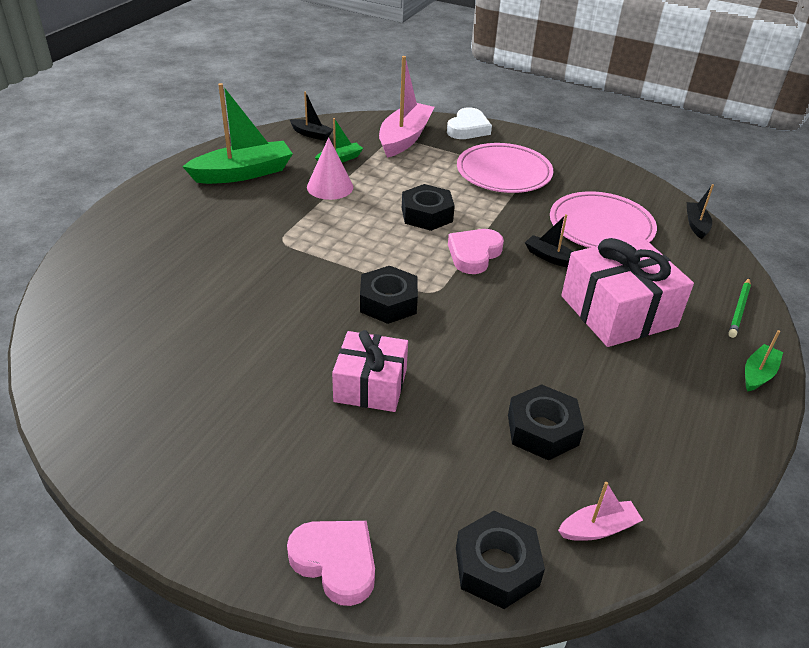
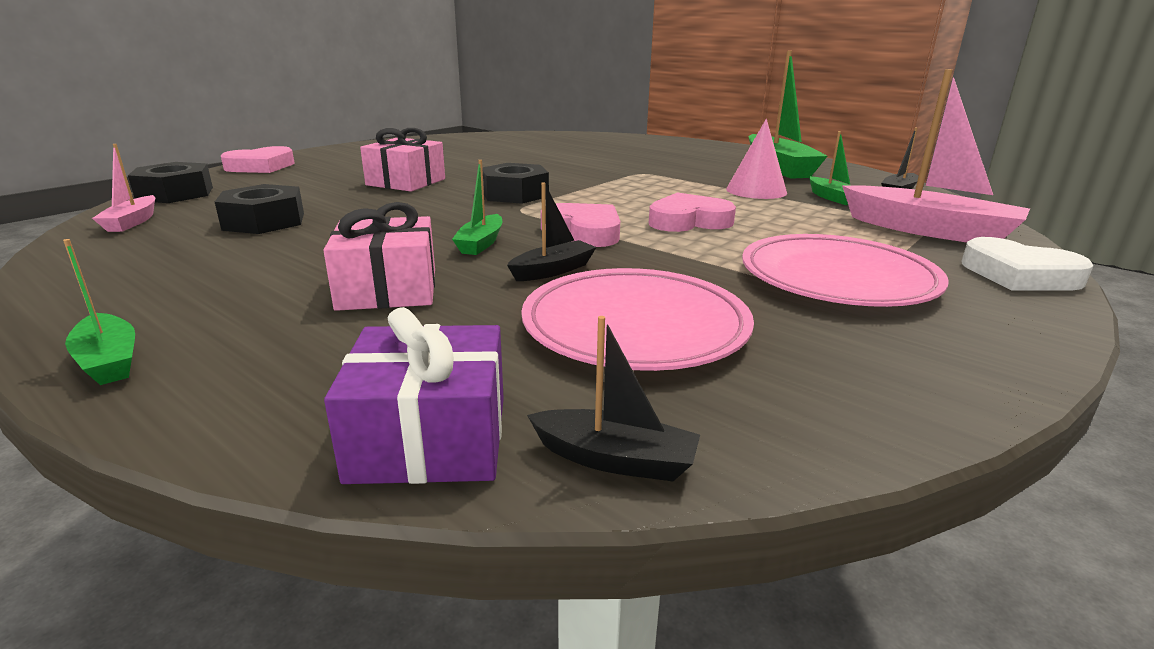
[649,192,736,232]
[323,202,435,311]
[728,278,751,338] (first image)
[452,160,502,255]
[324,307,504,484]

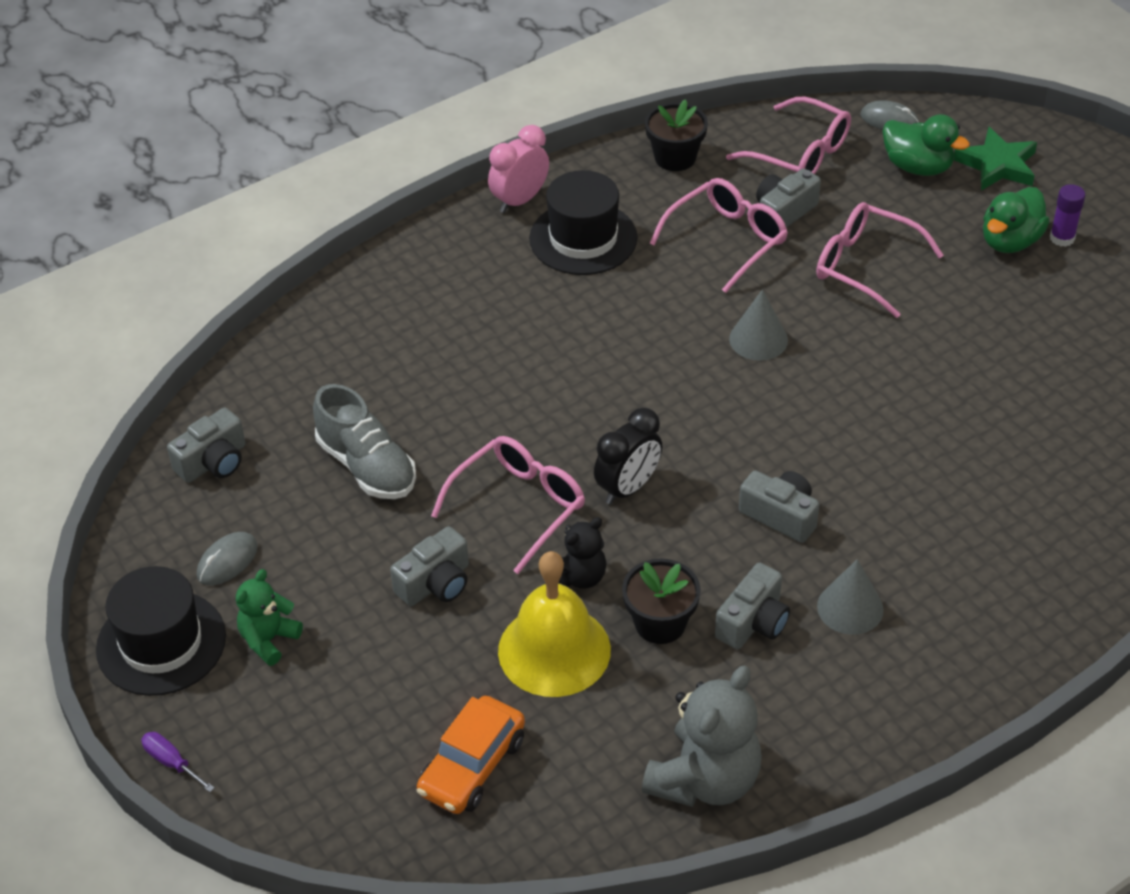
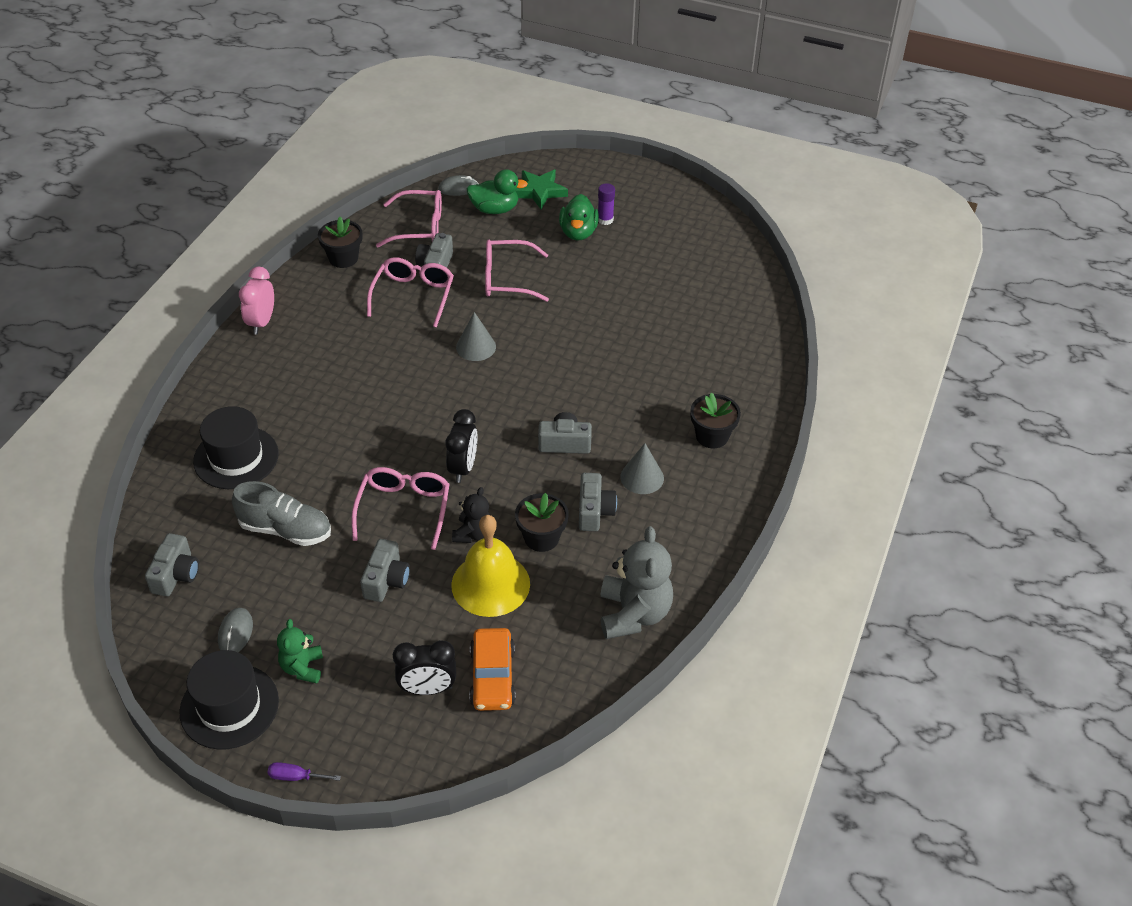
[193,406,279,489]
[690,393,741,448]
[393,640,456,695]

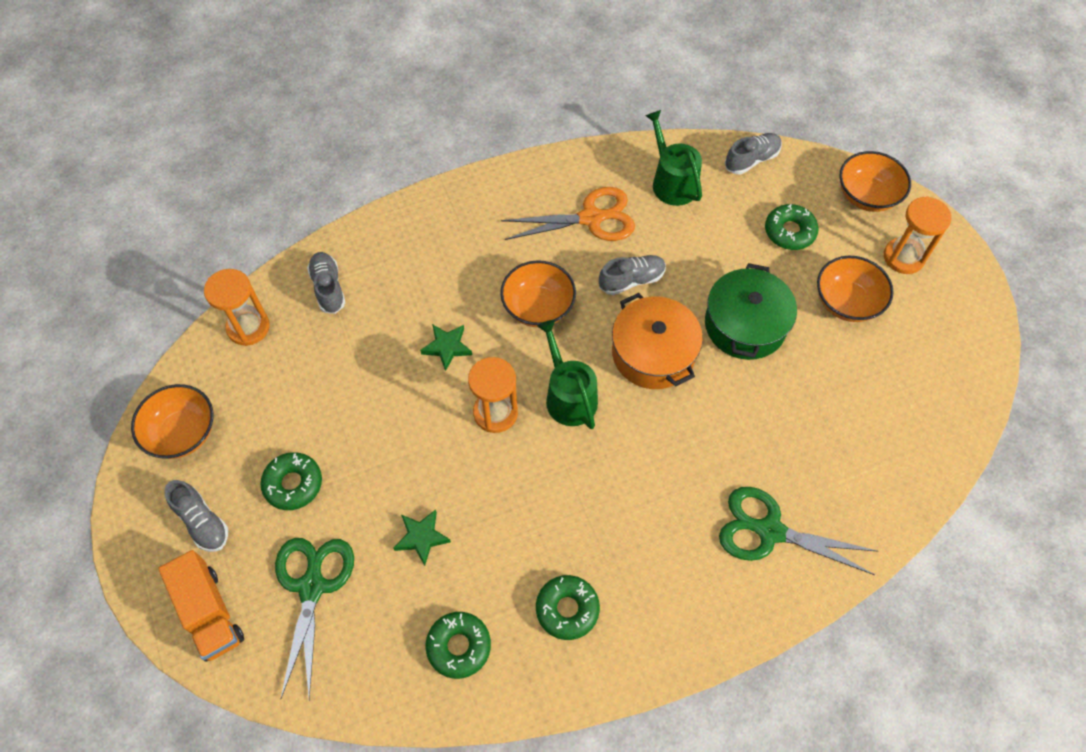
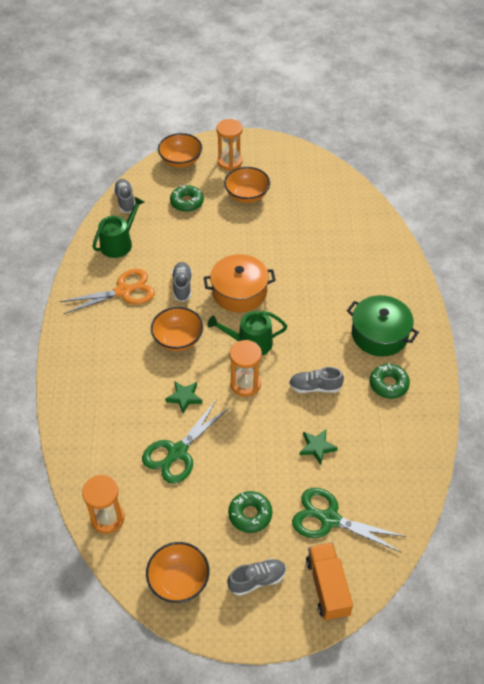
[92,197,144,258]
[59,269,155,314]
[289,367,344,393]
[347,295,419,357]
[142,399,230,484]
[306,542,353,621]
[425,612,491,679] (first image)

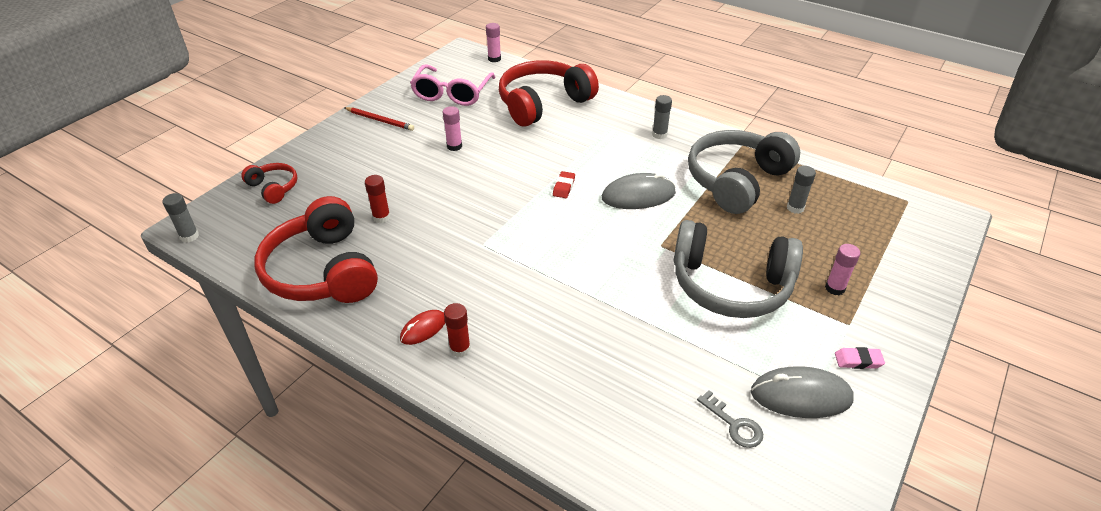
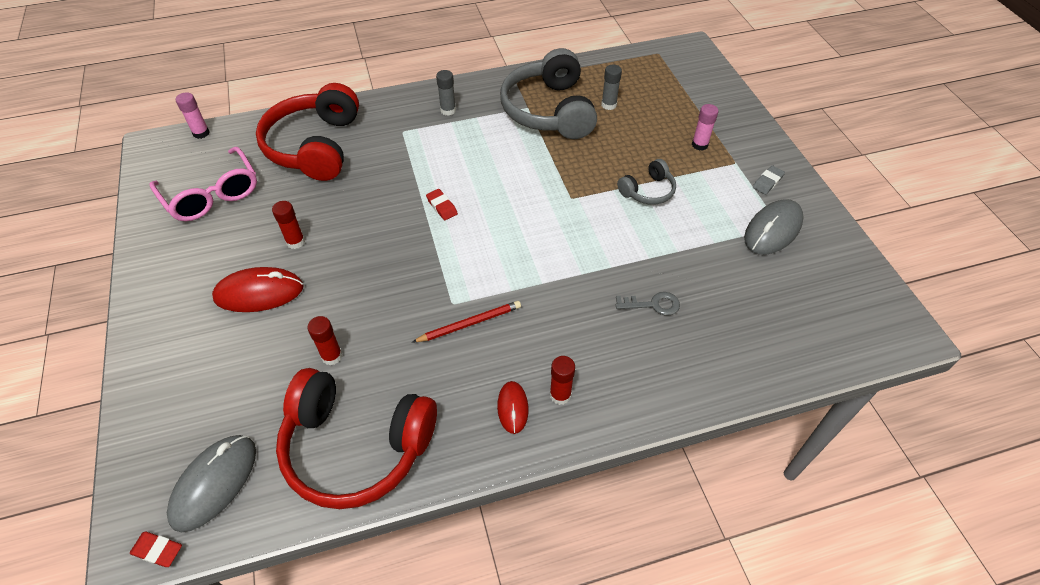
[272,201,305,249]
[413,301,521,342]
[241,163,298,204] (first image)
[167,435,256,532]
[130,532,182,567]
[617,159,676,205]
[753,165,785,195]
[616,292,680,316]
[212,267,304,312]

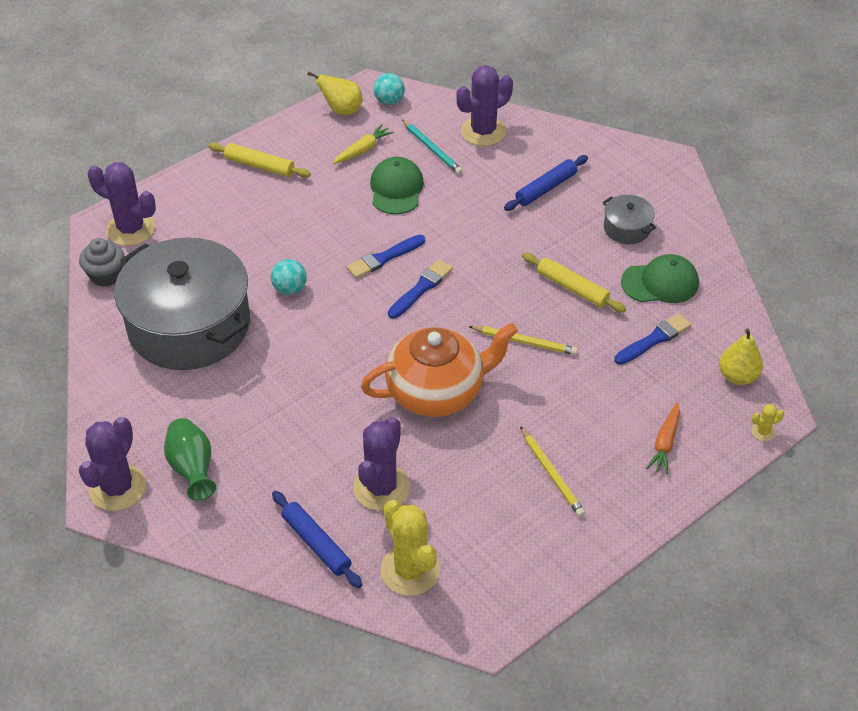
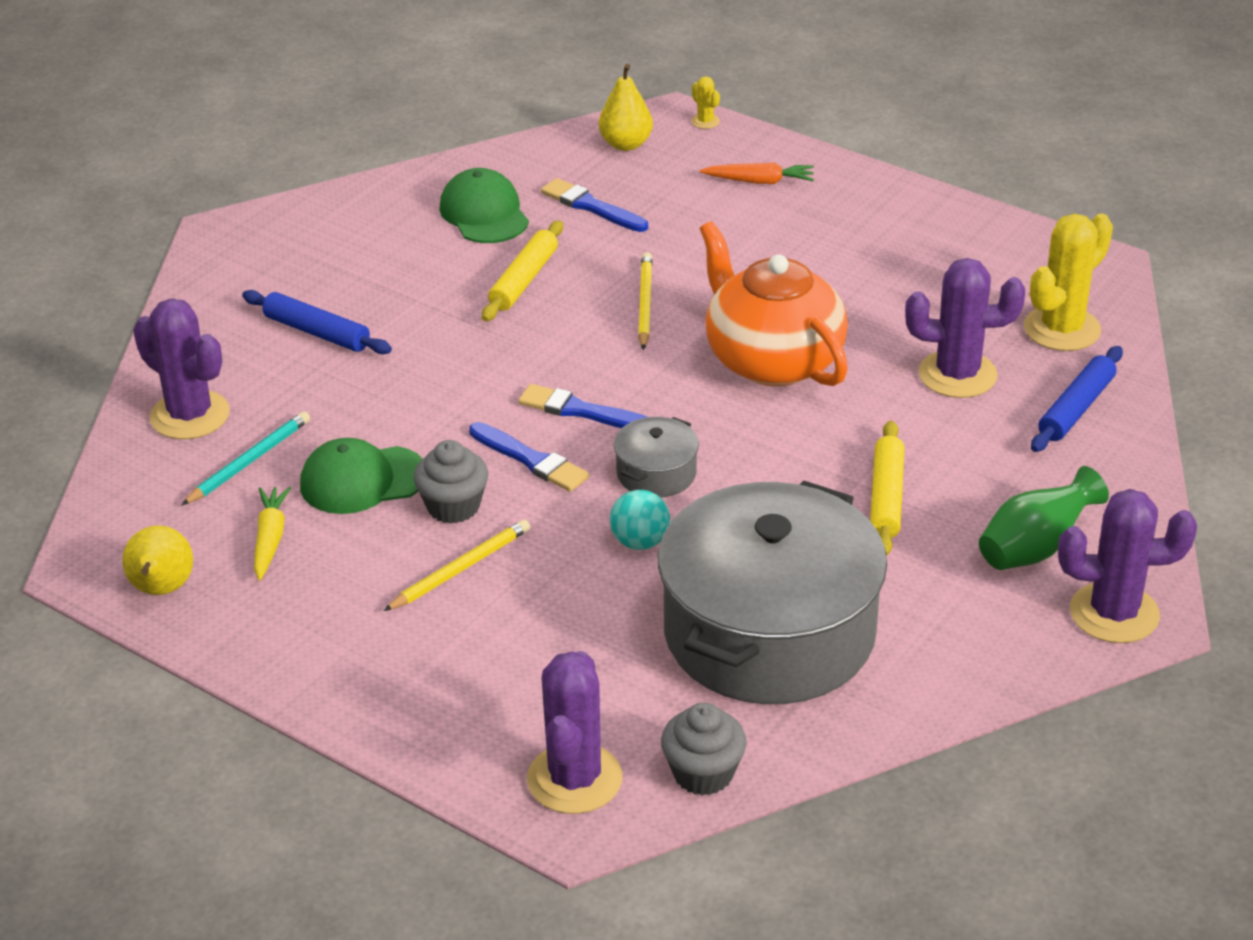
[373,73,405,105] (first image)
[254,486,291,580]
[870,421,904,556]
[614,417,699,498]
[384,519,530,611]
[413,440,488,524]

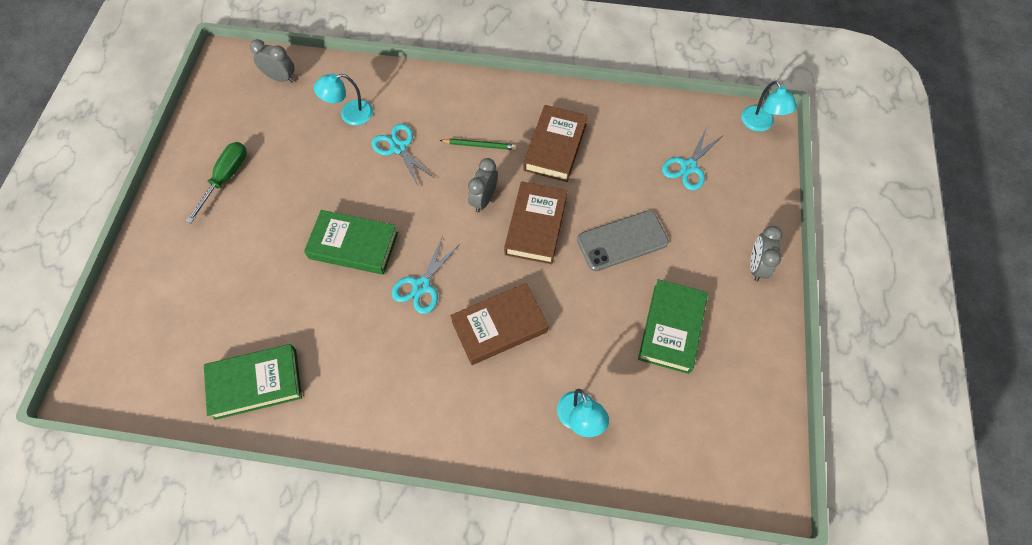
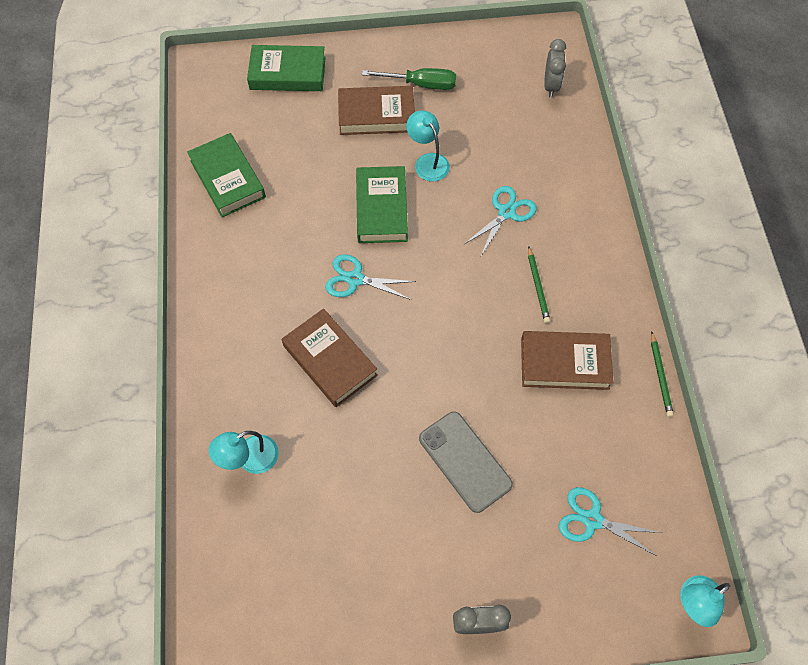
[406,110,450,182]
[468,158,498,212] (first image)
[338,86,415,135]
[247,45,326,91]
[651,331,674,417]

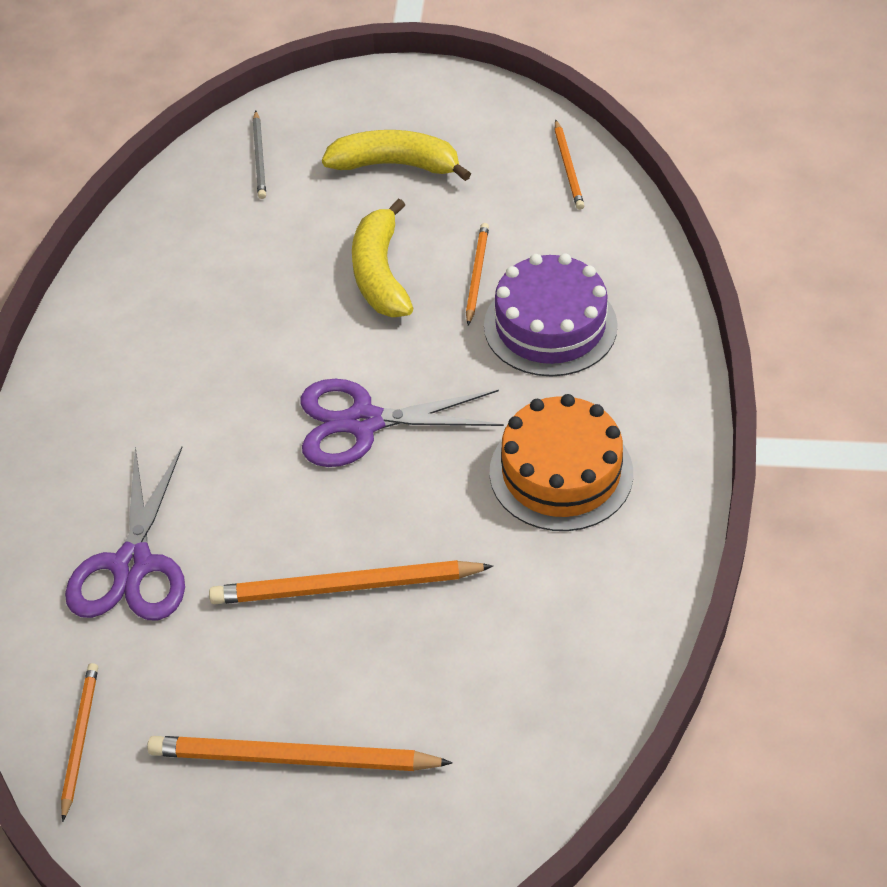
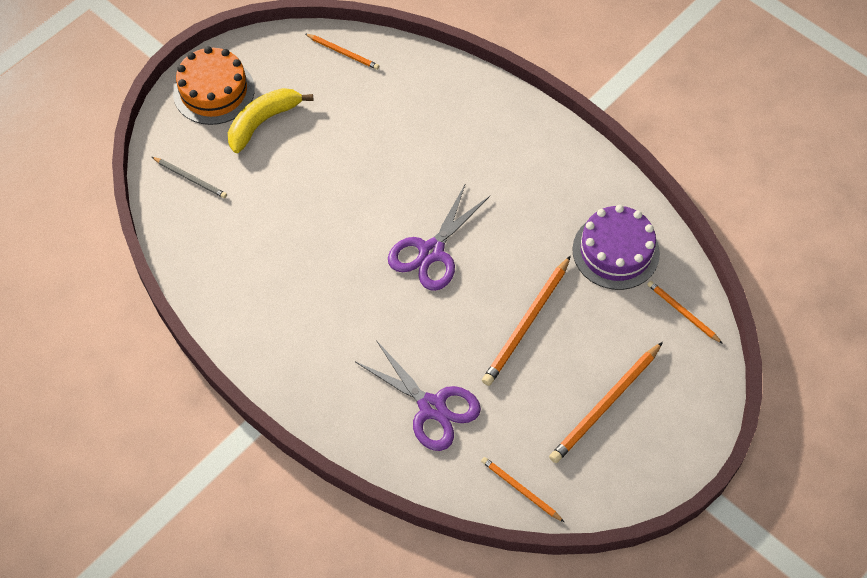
[352,198,413,317] (first image)
[647,281,723,344]
[572,205,660,290]
[173,46,255,125]

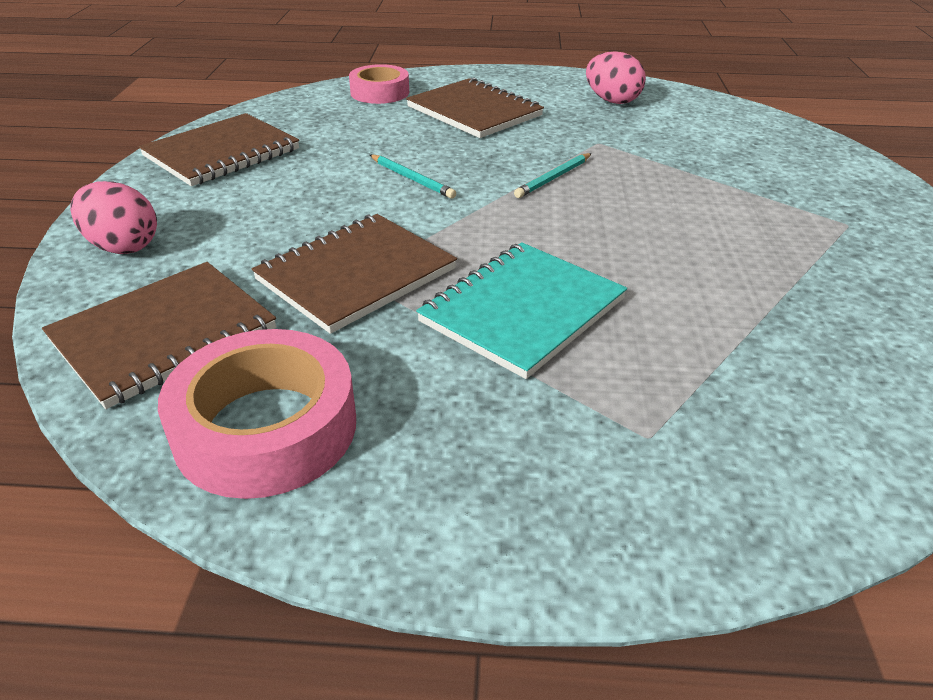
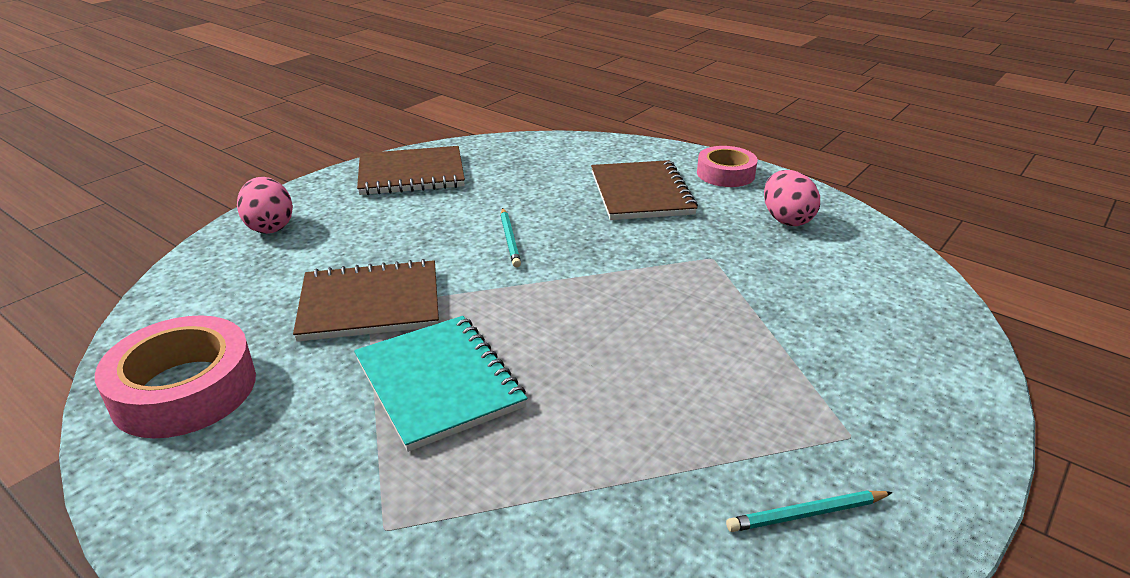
[697,146,758,187]
[726,490,893,532]
[354,316,527,452]
[42,262,276,409] (first image)

